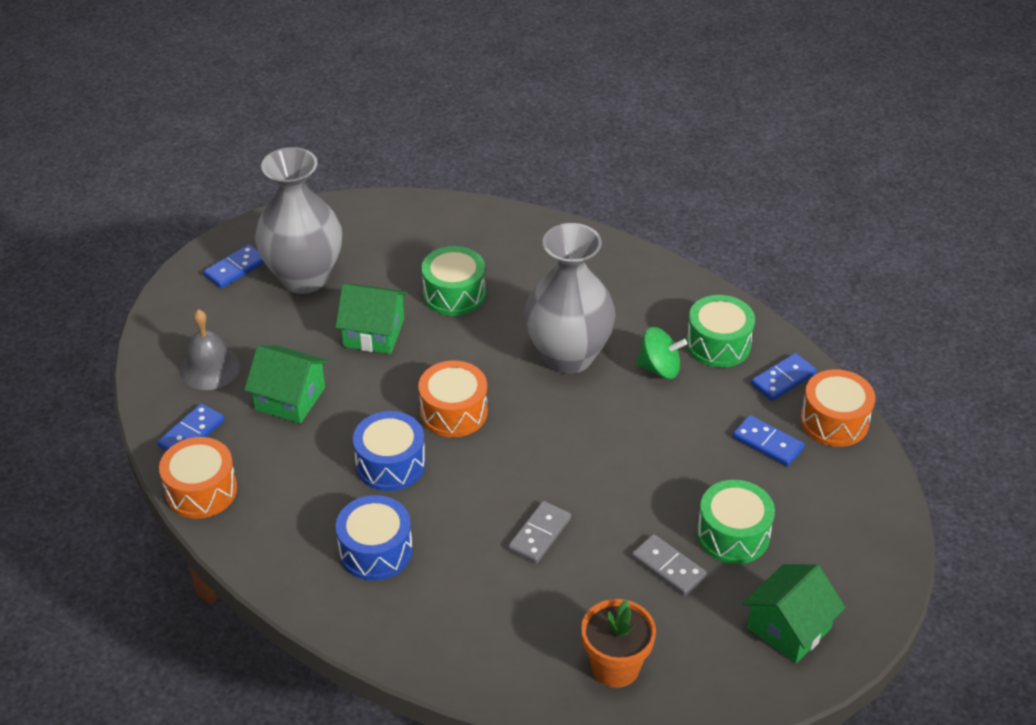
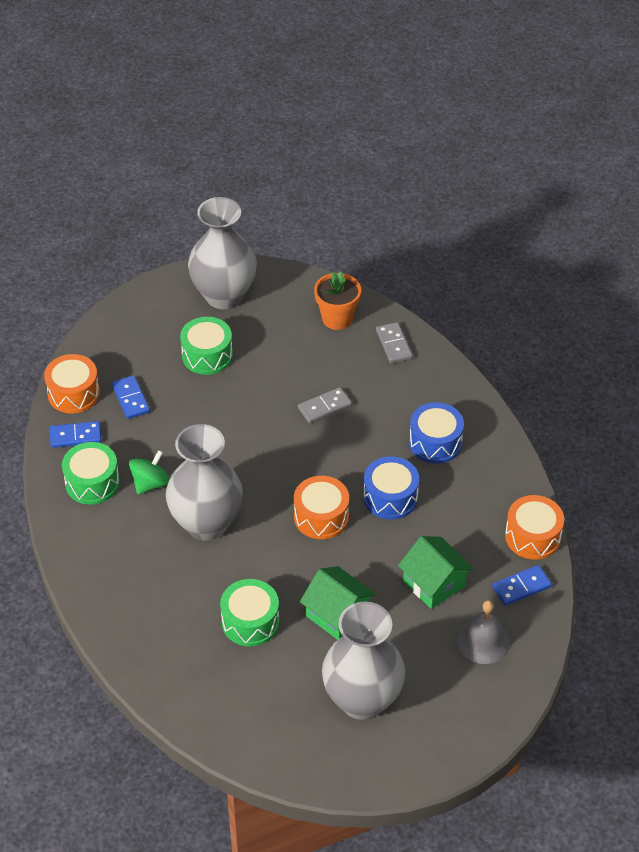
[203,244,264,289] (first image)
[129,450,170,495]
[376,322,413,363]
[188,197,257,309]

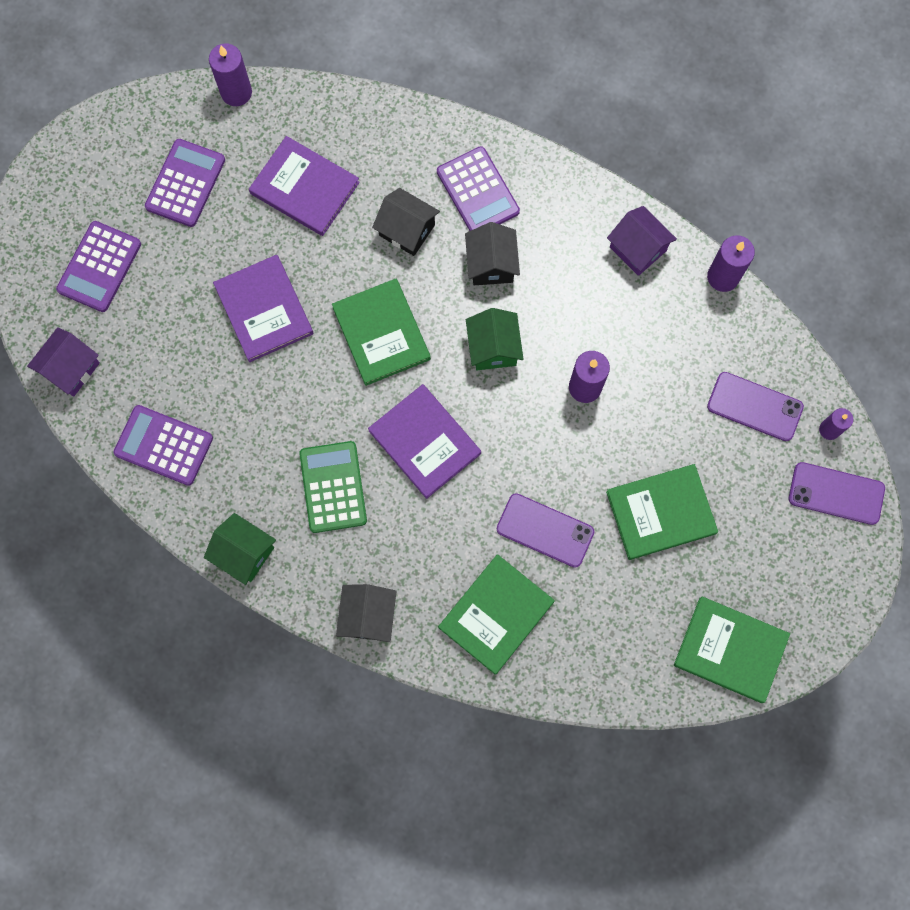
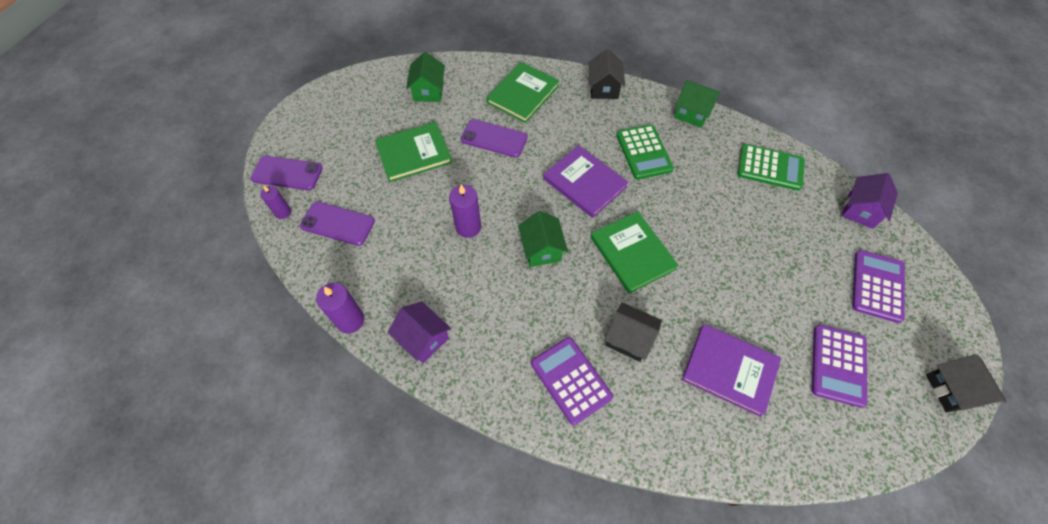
[209,43,252,106] (first image)
[926,354,1007,412]
[213,255,313,362] (first image)
[737,144,805,191]
[674,596,790,703] (first image)
[406,52,445,102]

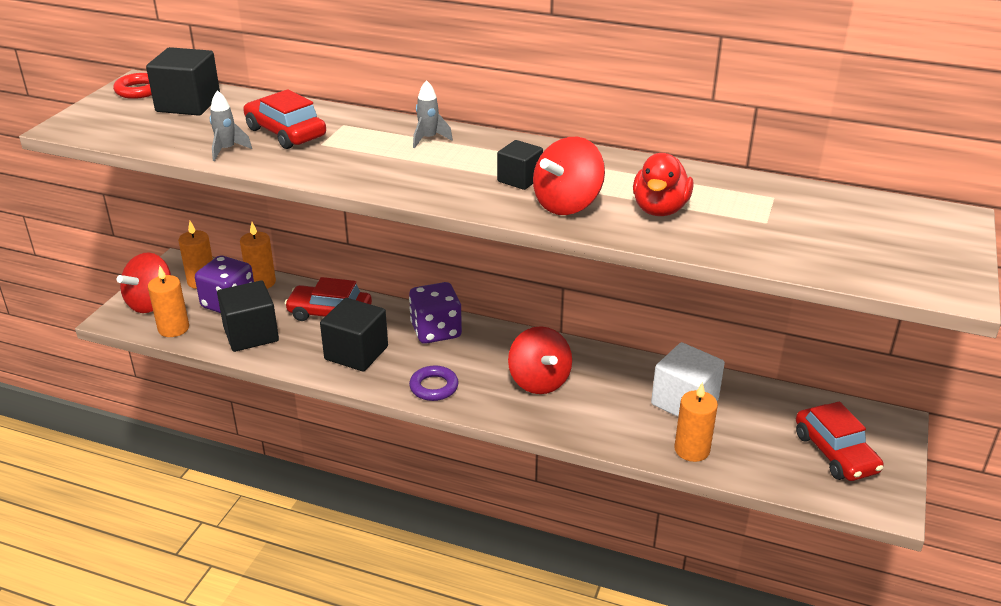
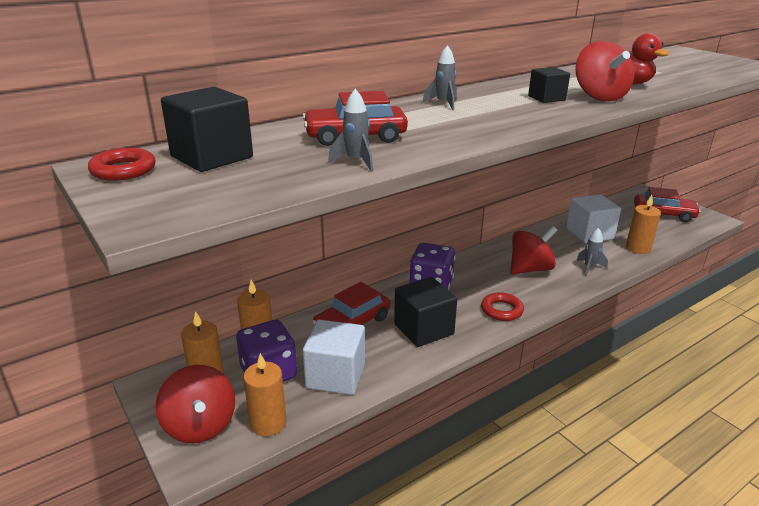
[303,319,365,395]
[510,226,557,275]
[481,293,524,321]
[576,228,608,276]

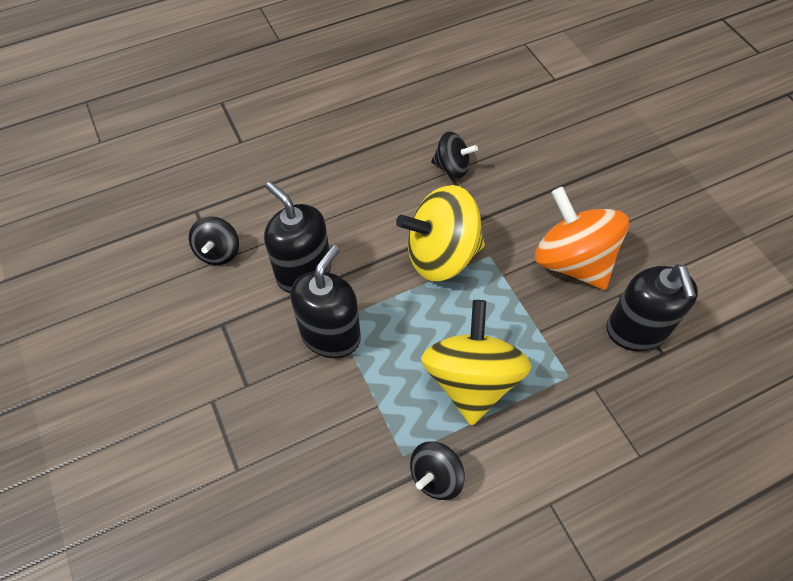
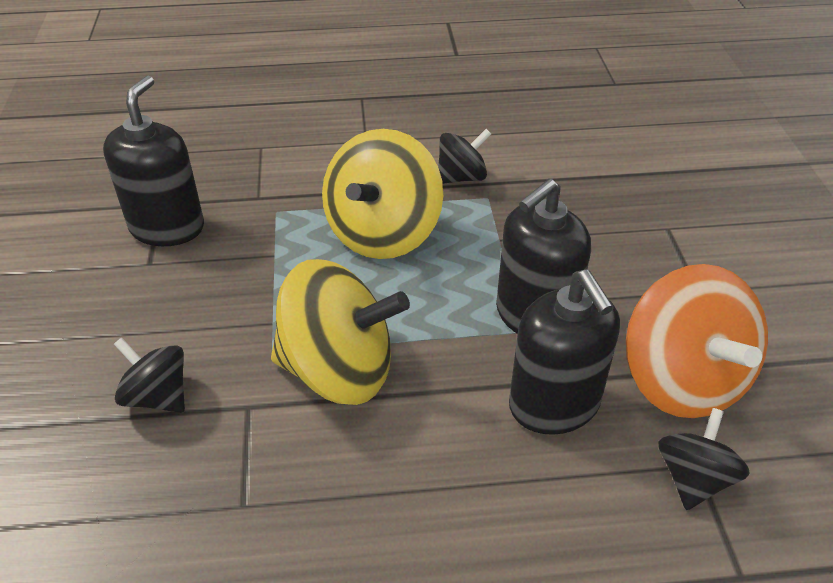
[114,338,185,413]
[626,264,768,418]

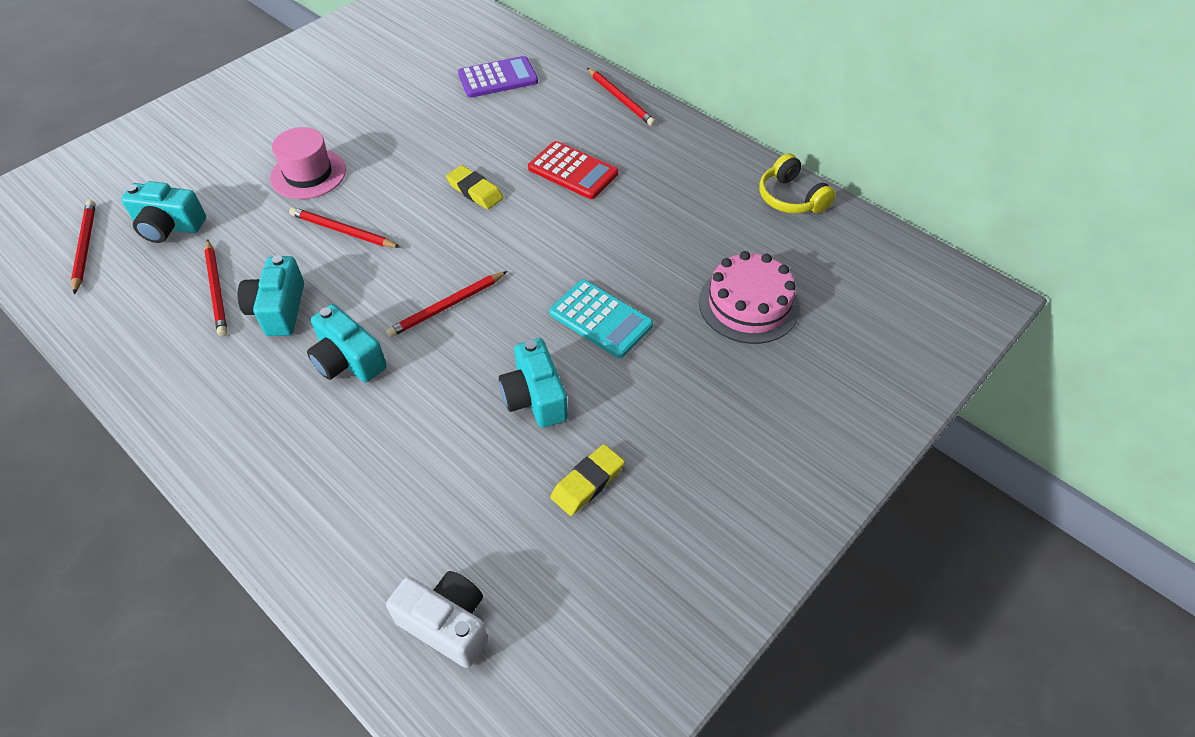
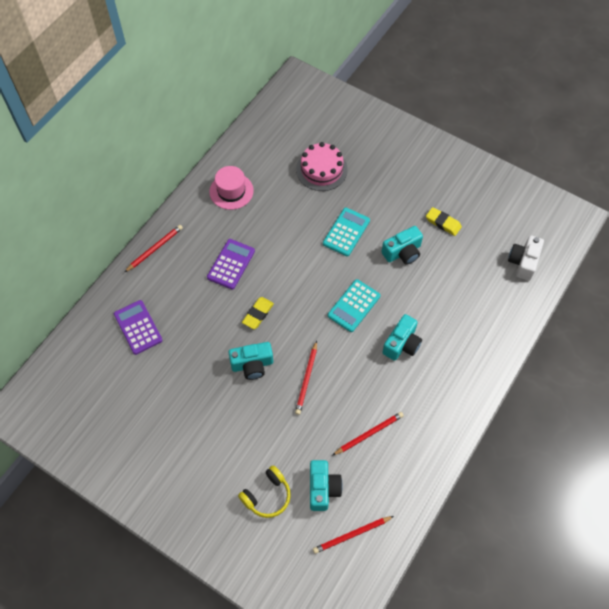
[209,166,254,210]
[207,239,255,289]
[238,466,291,518]
[228,342,273,380]
[328,279,381,332]

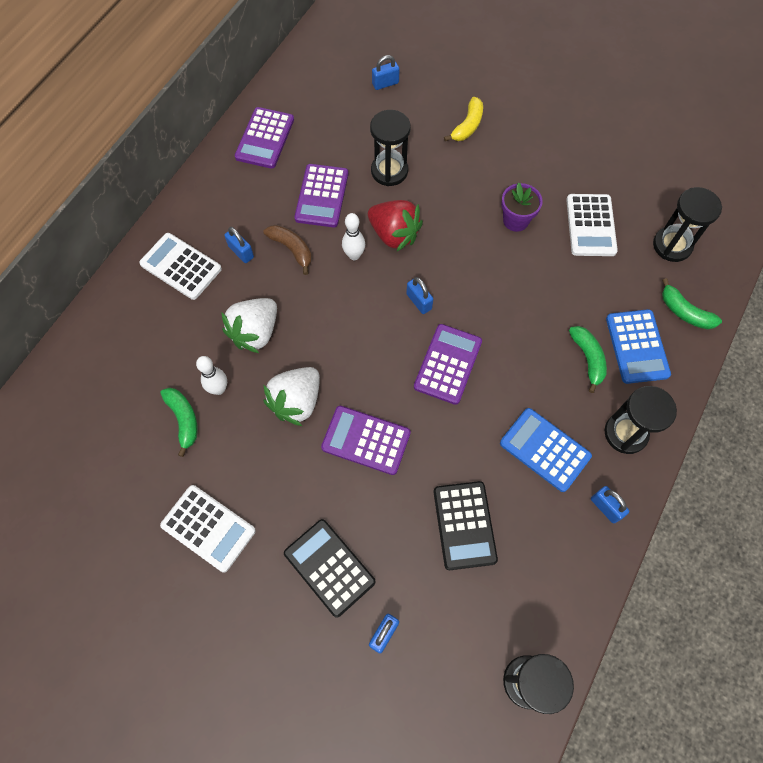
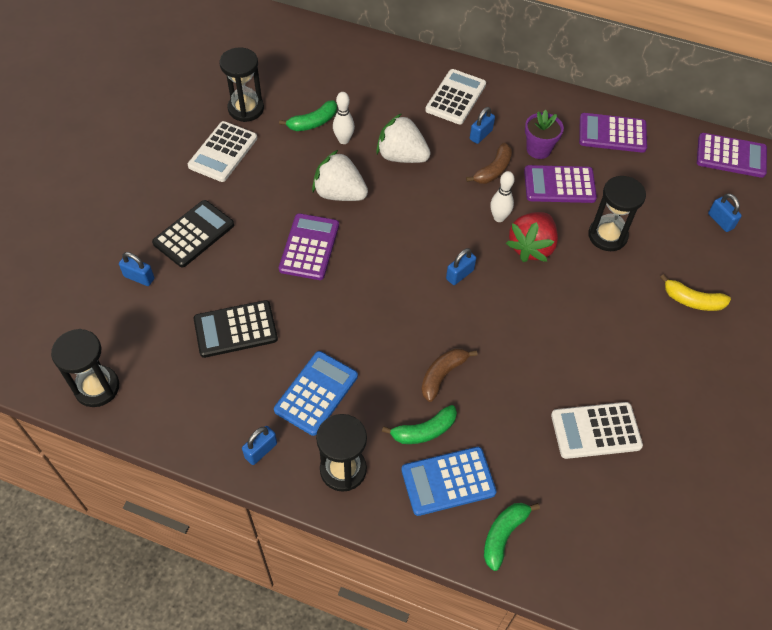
[525,110,564,159]
[220,47,264,122]
[697,133,767,178]
[421,348,478,402]

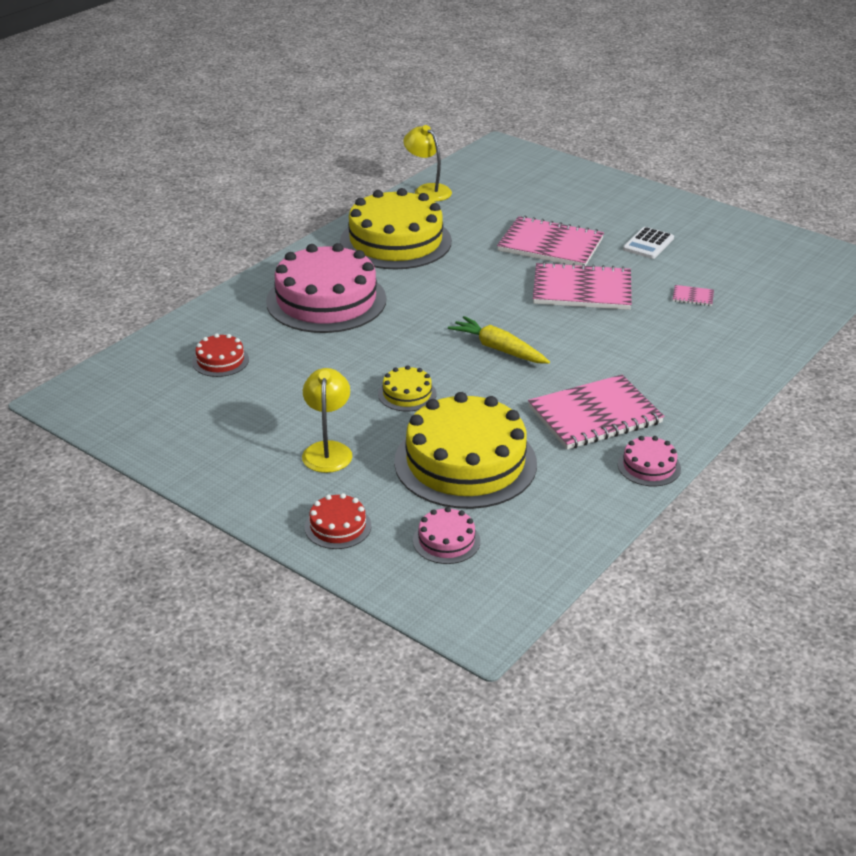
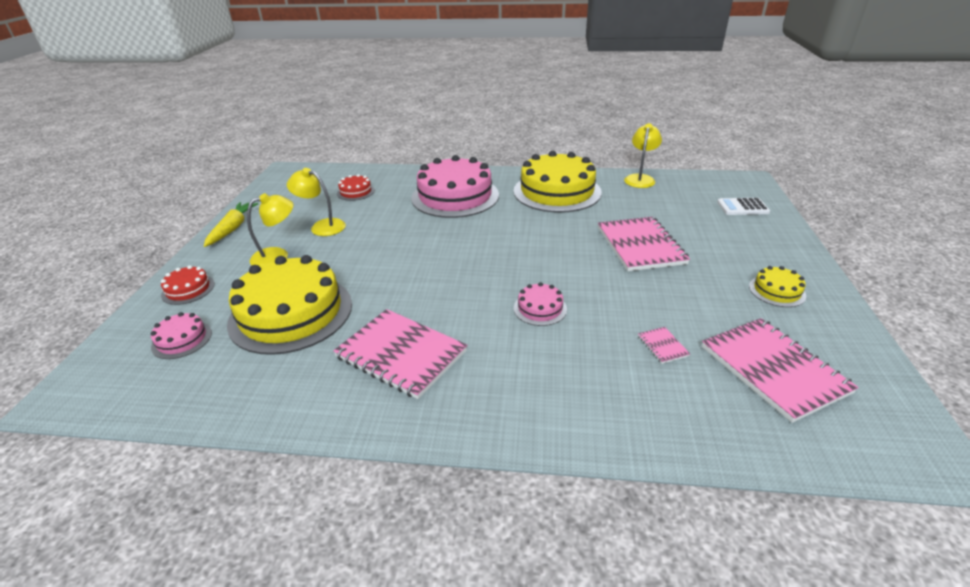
[717,198,770,215]
[702,318,859,423]
[204,202,259,247]
[749,266,806,307]
[514,282,567,326]
[287,168,346,236]

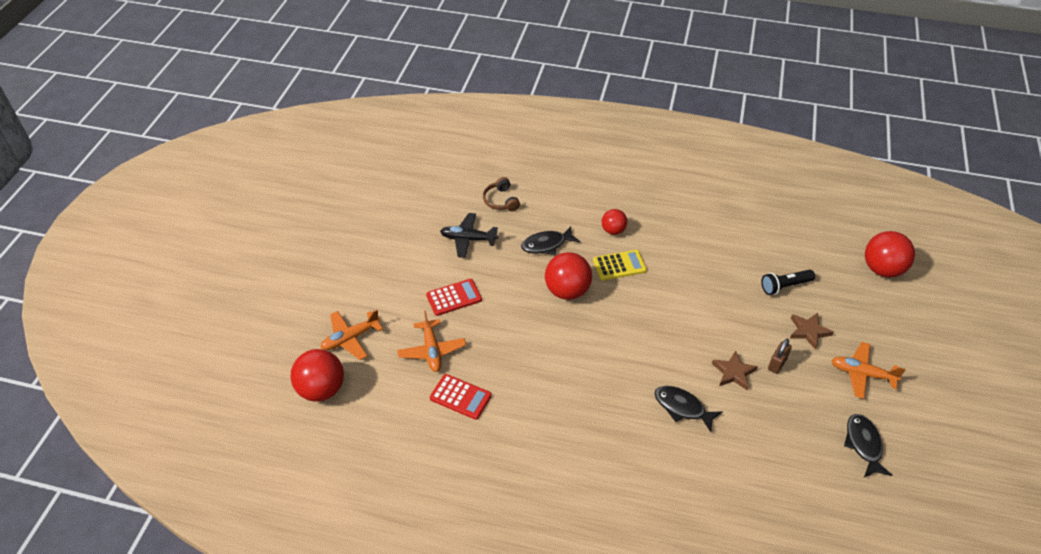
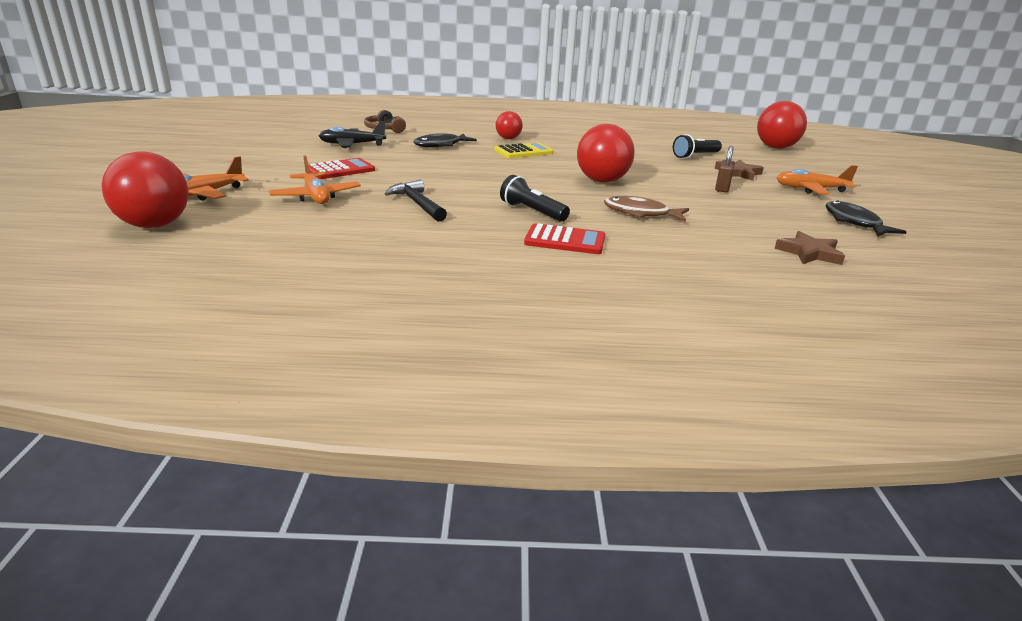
[577,124,635,183]
[774,231,845,265]
[524,223,605,254]
[604,196,689,222]
[500,175,570,221]
[385,179,447,222]

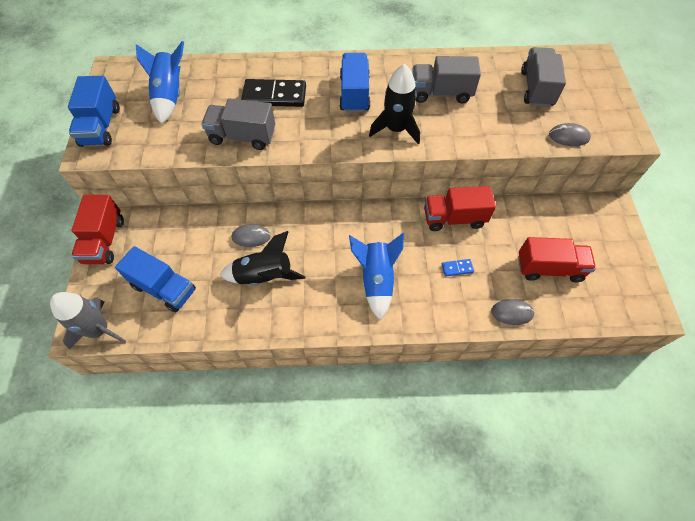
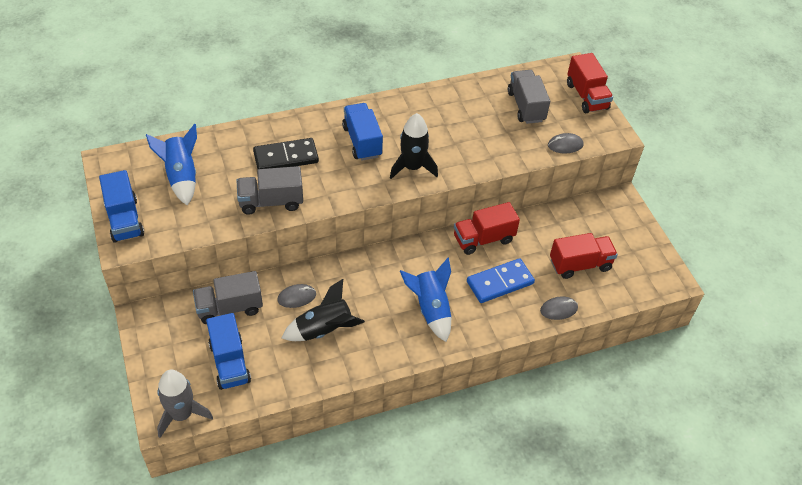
[193,271,263,324]
[567,53,613,113]
[206,313,251,390]
[467,258,535,303]

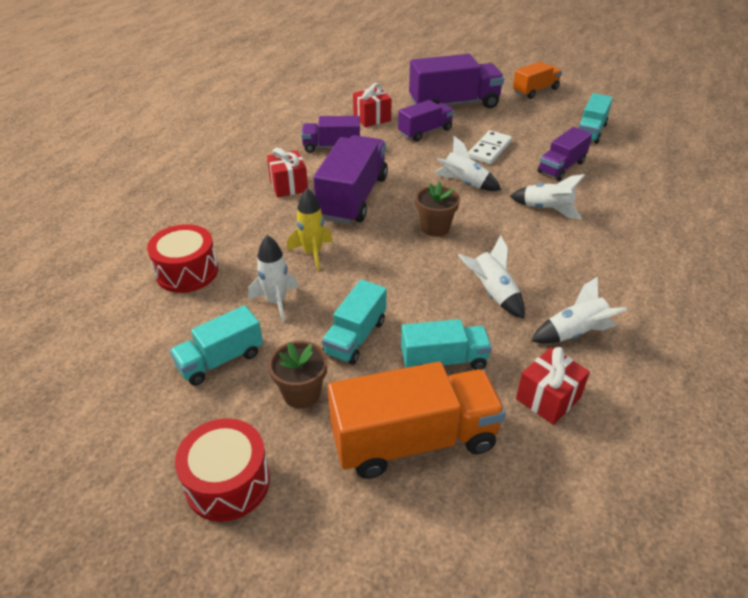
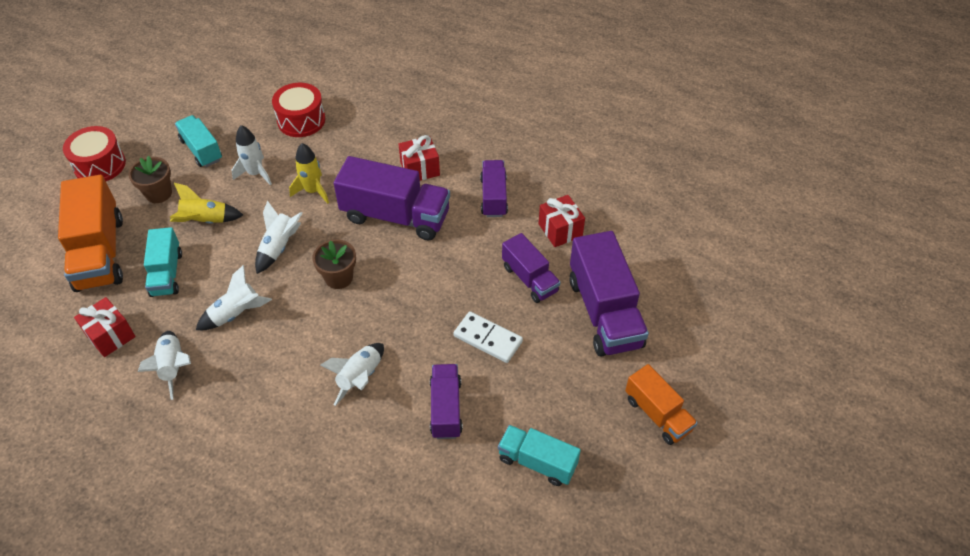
[430,364,463,439]
[255,200,303,274]
[170,183,243,224]

